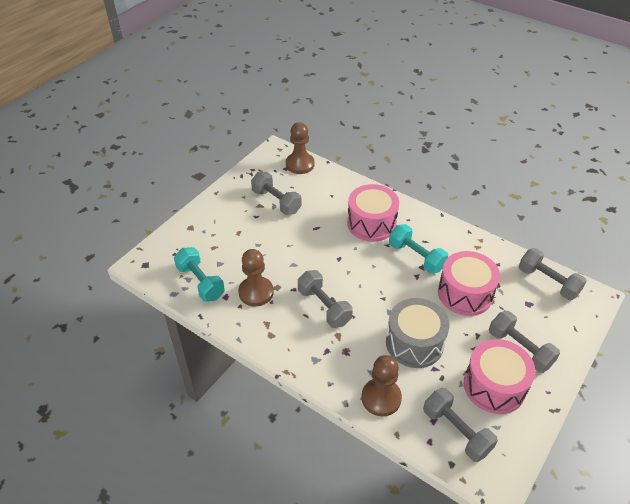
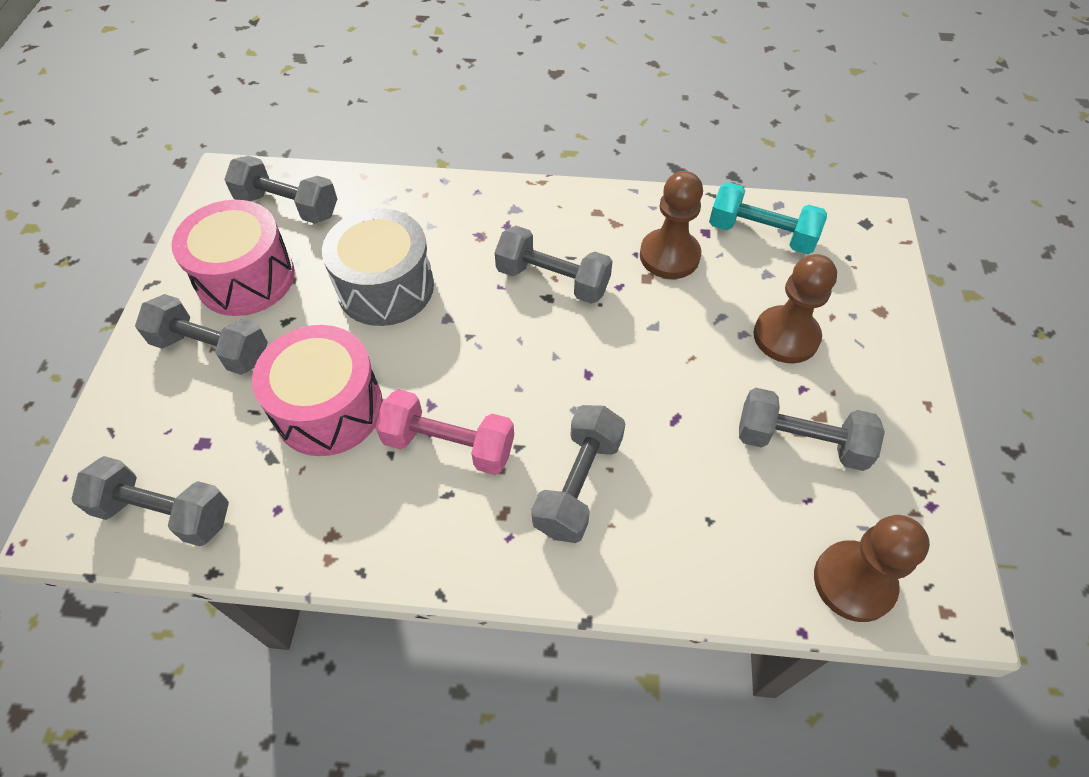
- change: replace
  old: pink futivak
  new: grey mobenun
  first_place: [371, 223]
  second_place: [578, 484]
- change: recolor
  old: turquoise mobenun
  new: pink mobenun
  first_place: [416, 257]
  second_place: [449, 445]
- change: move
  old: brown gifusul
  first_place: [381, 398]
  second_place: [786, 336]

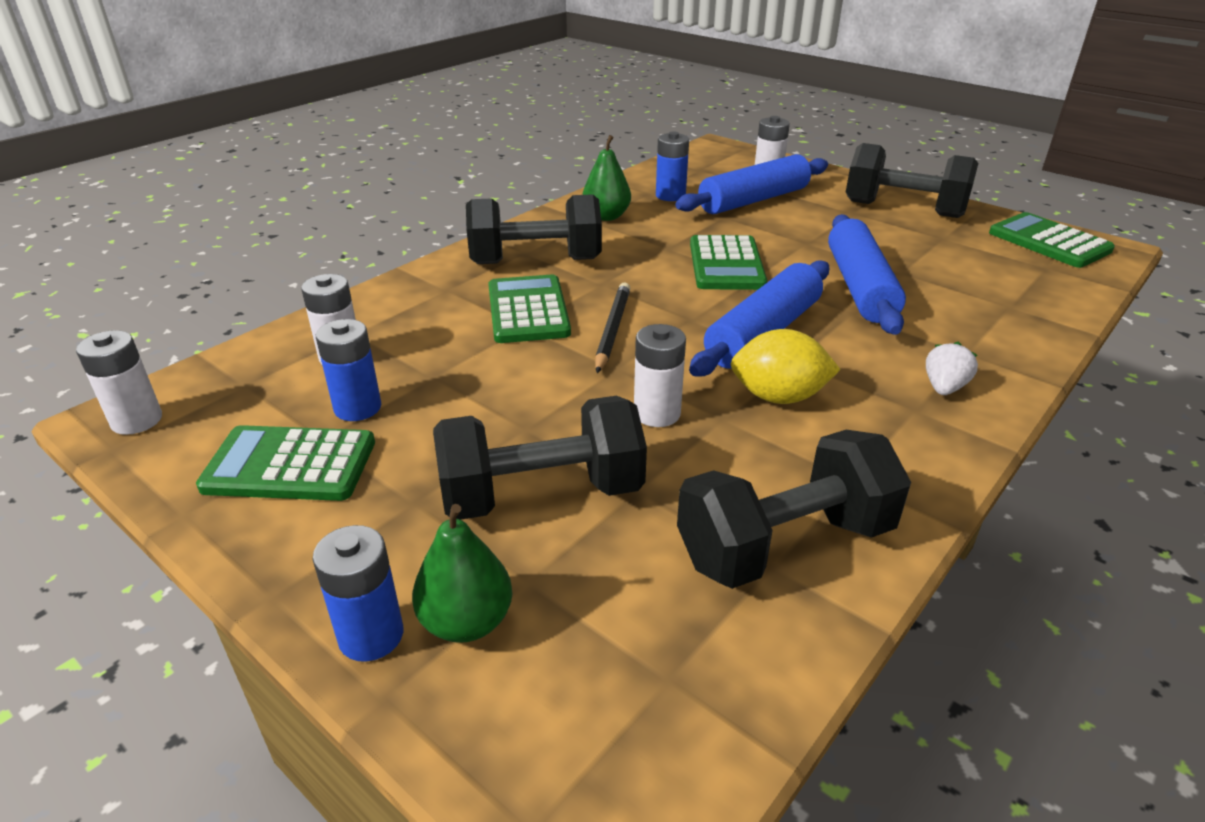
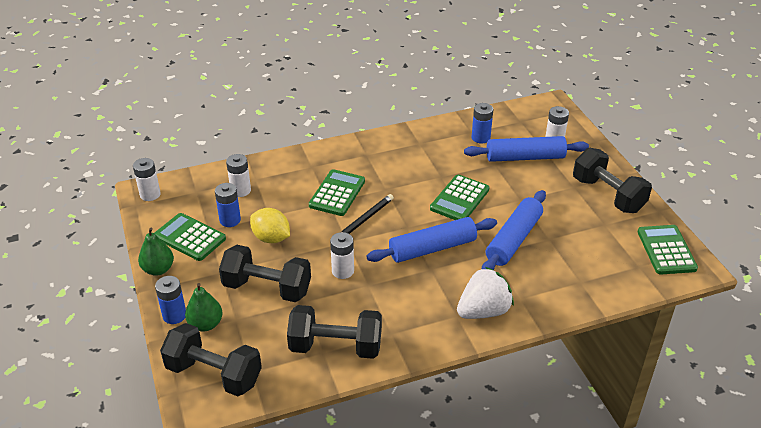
- change: move
  old: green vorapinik
  first_place: [606, 216]
  second_place: [158, 269]
- change: move
  old: black mobenun
  first_place: [536, 261]
  second_place: [214, 374]
- change: move
  old: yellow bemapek
  first_place: [778, 397]
  second_place: [271, 238]
- change: resize
  old: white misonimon
  first_place: [944, 387]
  second_place: [483, 311]
  factor: 1.95

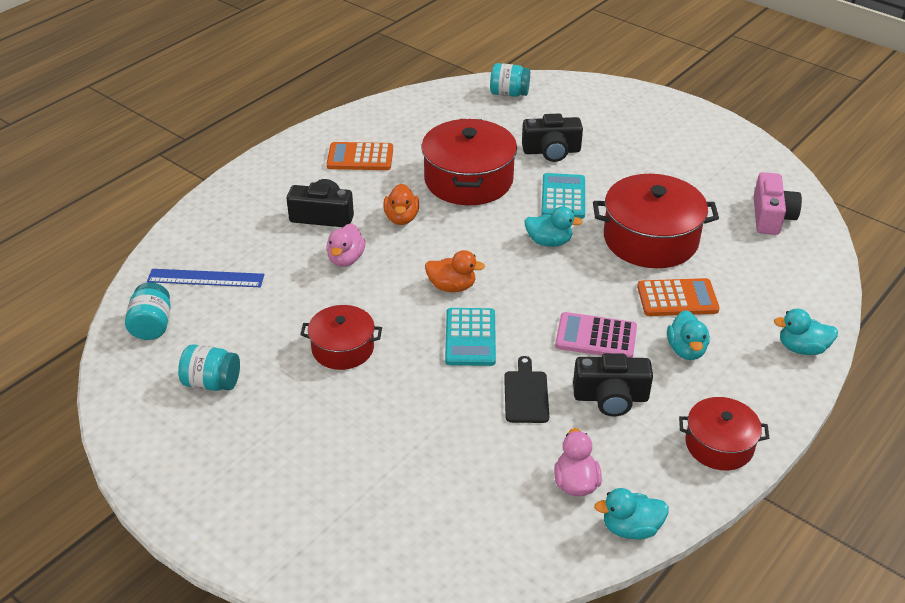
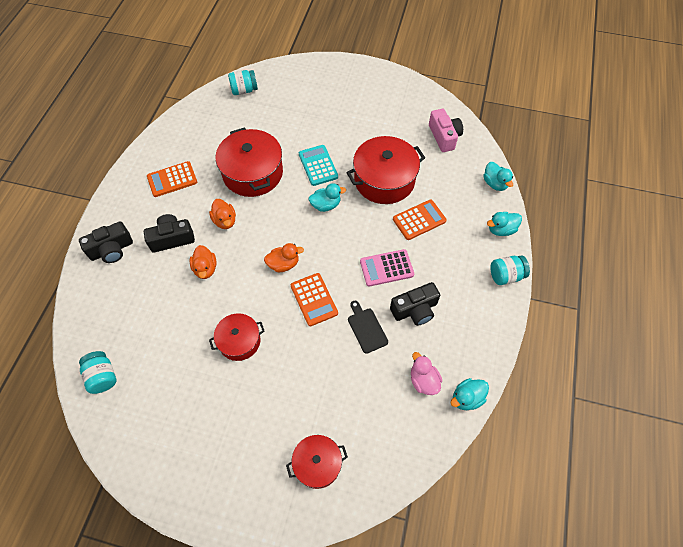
- change: move
  old: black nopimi
  first_place: [551, 151]
  second_place: [112, 250]
- change: recolor
  old: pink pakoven
  new: orange pakoven
  first_place: [346, 259]
  second_place: [205, 268]
- change: delete
  old: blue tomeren
  first_place: [206, 278]
- change: recolor
  old: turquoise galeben
  new: orange galeben
  first_place: [470, 337]
  second_place: [314, 299]
- change: move
  old: turquoise pakoven
  first_place: [686, 350]
  second_place: [495, 183]
- change: move
  old: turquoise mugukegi
  first_place: [212, 383]
  second_place: [506, 275]
- change: move
  old: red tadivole
  first_place: [719, 445]
  second_place: [317, 464]

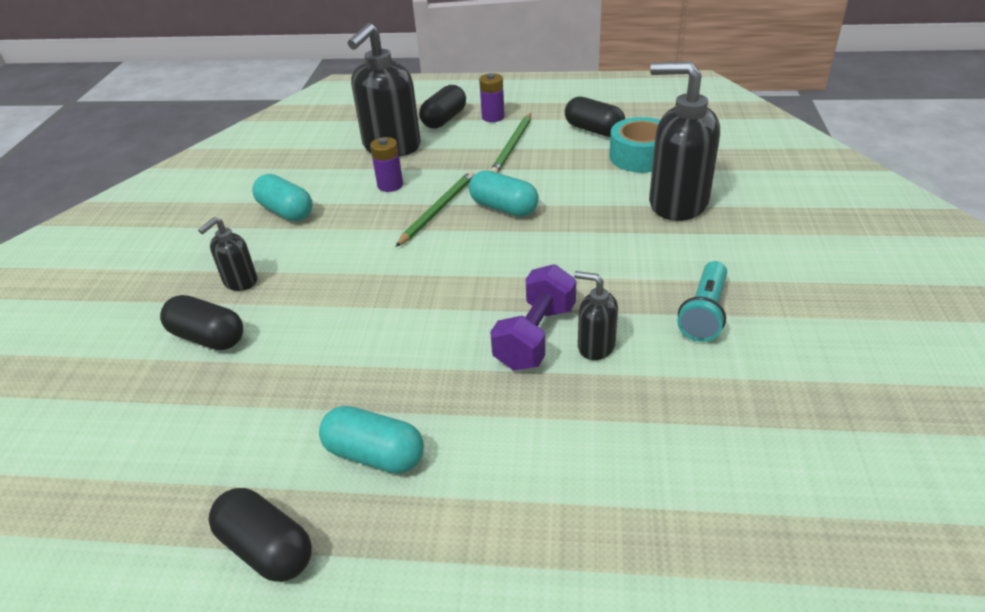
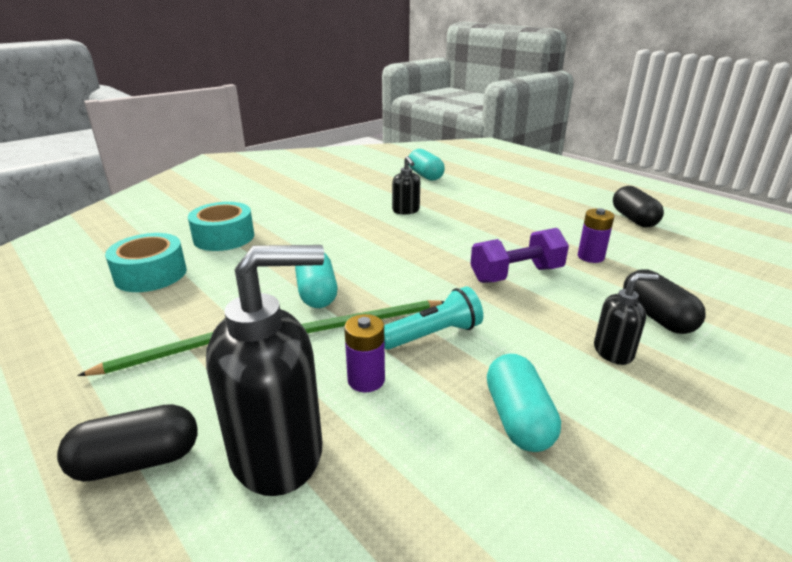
- change: replace
  old: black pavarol
  new: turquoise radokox
  first_place: [677, 203]
  second_place: [224, 237]
- change: move
  old: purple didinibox
  first_place: [493, 117]
  second_place: [590, 257]
- change: delete
  old: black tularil
  first_place: [593, 130]
- change: move
  old: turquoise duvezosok
  first_place: [704, 313]
  second_place: [433, 335]
- change: move
  old: purple mobenun
  first_place: [535, 336]
  second_place: [516, 274]
- change: move
  old: turquoise tularil
  first_place: [374, 455]
  second_place: [425, 175]

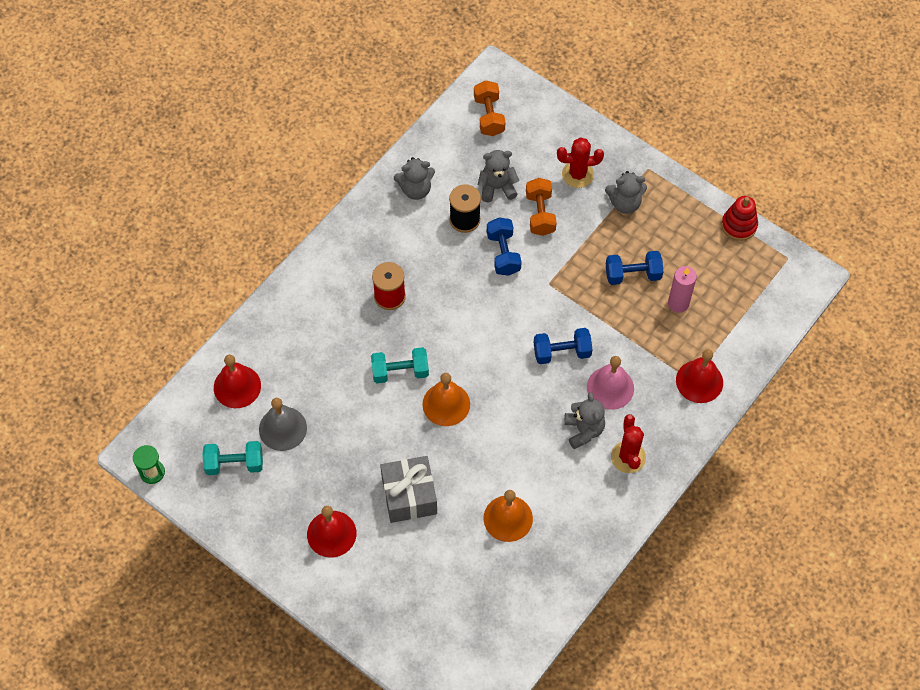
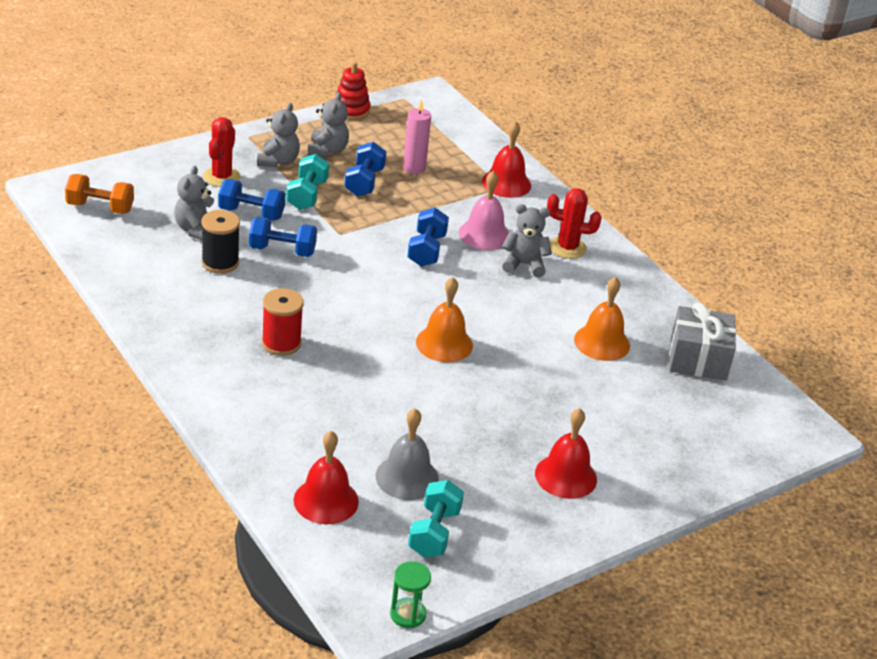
- change: move
  old: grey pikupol
  first_place: [415, 189]
  second_place: [327, 150]
- change: recolor
  old: orange mobenun
  new: blue mobenun
  first_place: [540, 214]
  second_place: [251, 213]
- change: move
  old: turquoise mobenun
  first_place: [400, 372]
  second_place: [307, 195]
- change: move
  old: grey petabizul
  first_place: [409, 496]
  second_place: [698, 359]

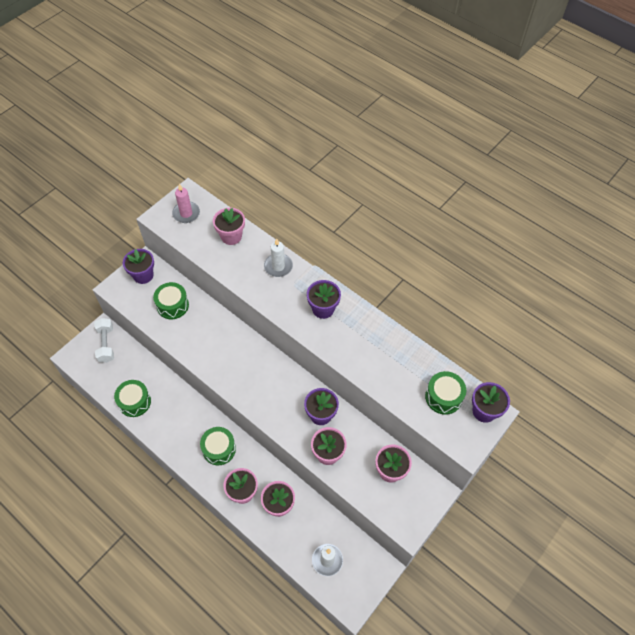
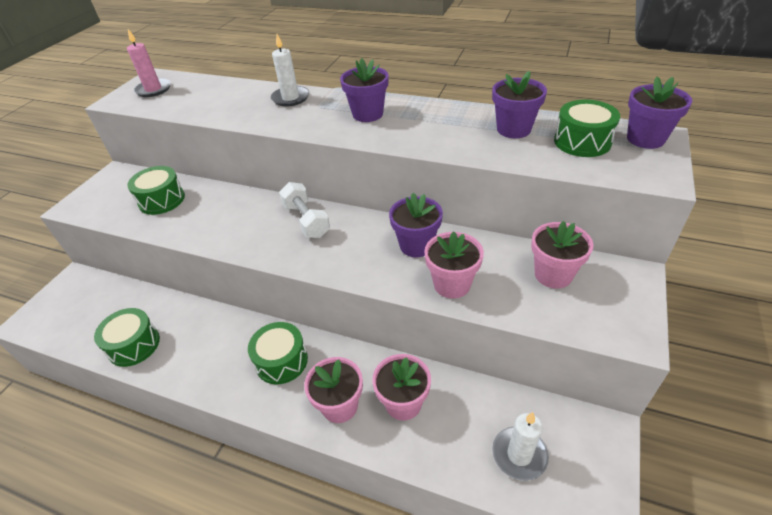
- change: delete
  old: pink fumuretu
  first_place: [231, 236]
- change: move
  old: purple fumuretu
  first_place: [143, 275]
  second_place: [513, 129]
- change: move
  old: white mobenun
  first_place: [106, 344]
  second_place: [306, 220]

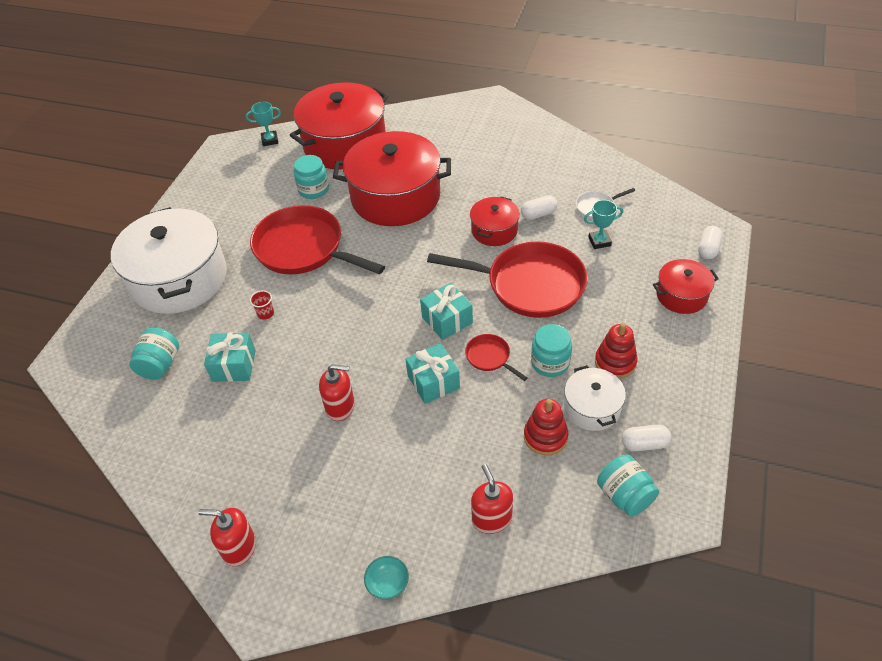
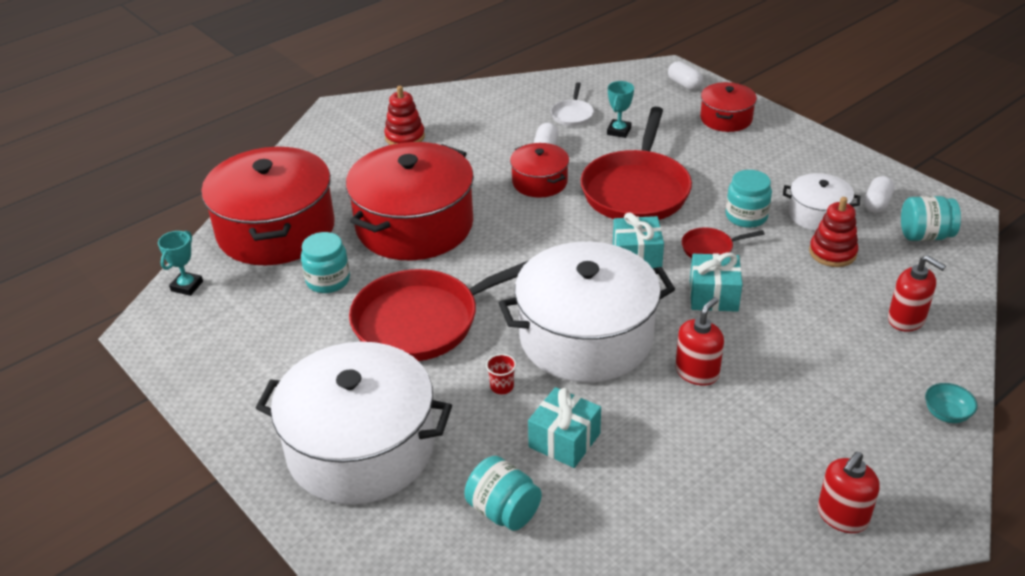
- change: rotate
  old: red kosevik
  first_place: [529, 285]
  second_place: [636, 190]
  degrees: 150
- change: move
  old: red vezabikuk
  first_place: [615, 362]
  second_place: [405, 137]
- change: rotate
  old: red pavarol
  first_place: [491, 518]
  second_place: [906, 319]
  degrees: -150
- change: insert
  new: white tadivole
  second_place: [586, 337]

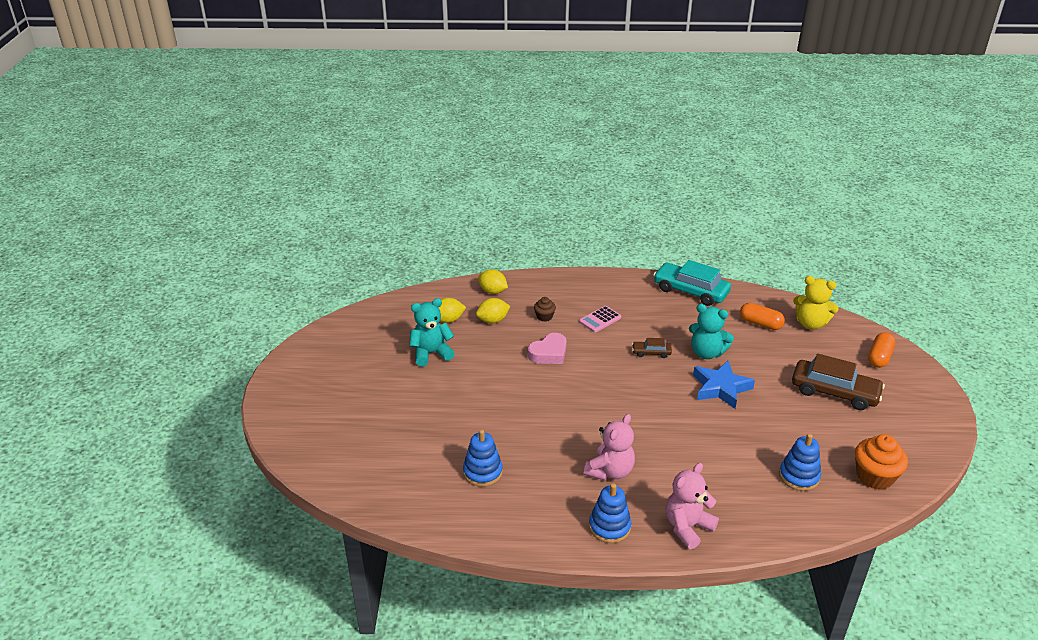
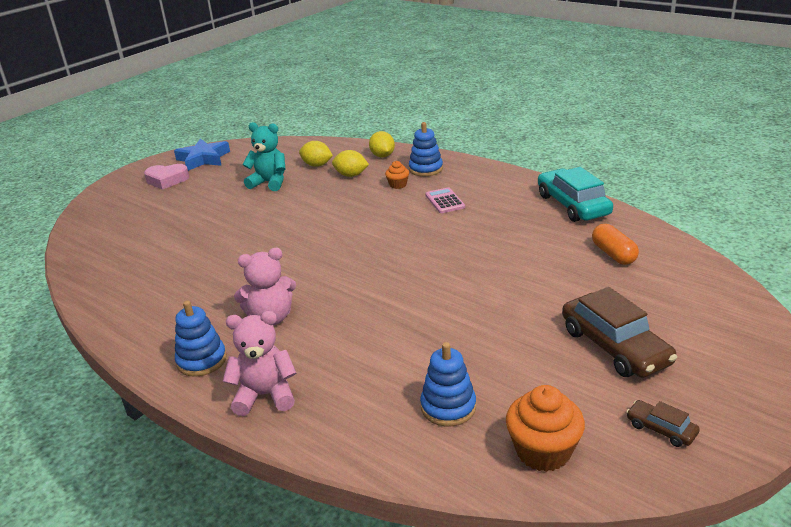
- change: delete
  old: yellow pikupol
  first_place: [810, 324]
- change: recolor
  old: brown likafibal
  new: orange likafibal
  first_place: [544, 317]
  second_place: [398, 185]
- change: delete
  old: turquoise pikupol
  first_place: [706, 353]
- change: rotate
  old: pink galeben
  first_place: [600, 319]
  second_place: [444, 201]
  degrees: 75
- change: delete
  old: orange tularil
  first_place: [879, 357]
- change: move
  old: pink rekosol
  first_place: [549, 353]
  second_place: [167, 180]
- change: move
  old: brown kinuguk
  first_place: [651, 352]
  second_place: [661, 429]
- change: move
  old: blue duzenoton
  first_place: [721, 388]
  second_place: [203, 159]
- change: move
  old: blue vezabikuk
  first_place: [482, 472]
  second_place: [426, 169]

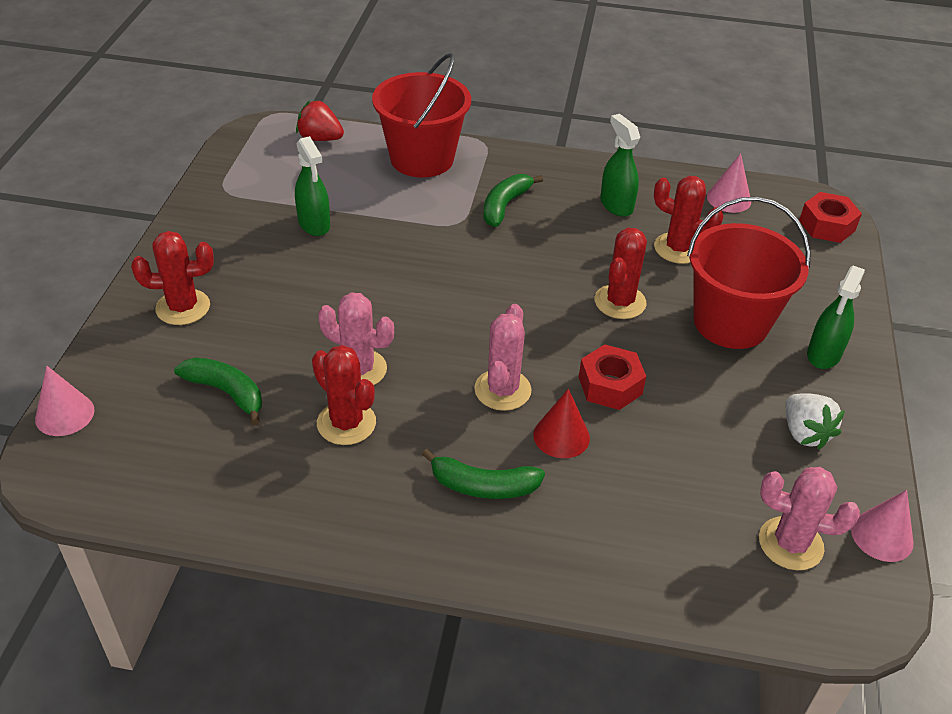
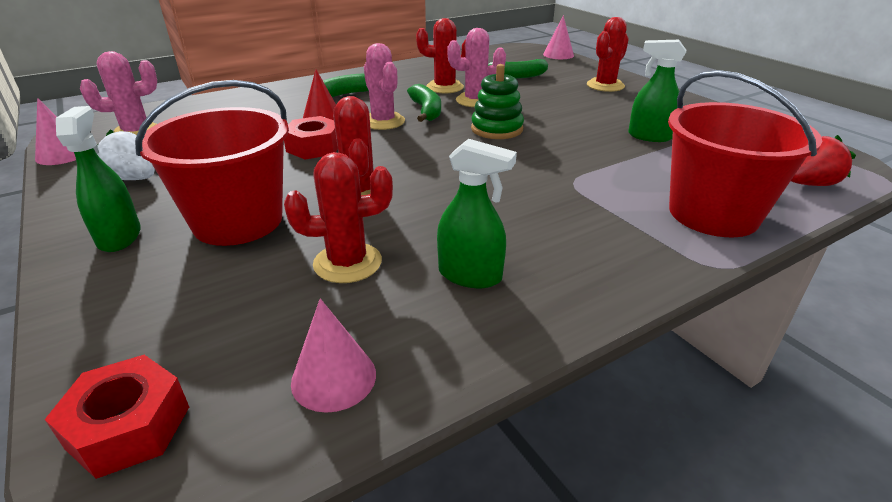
- change: move
  old: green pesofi
  first_place: [505, 206]
  second_place: [426, 111]
- change: insert
  new: green vezabikuk
  second_place: [497, 129]

